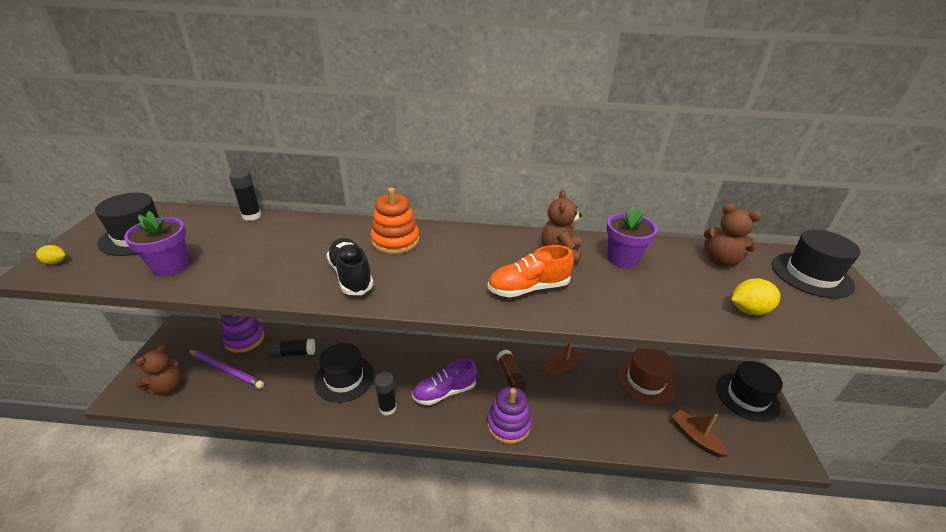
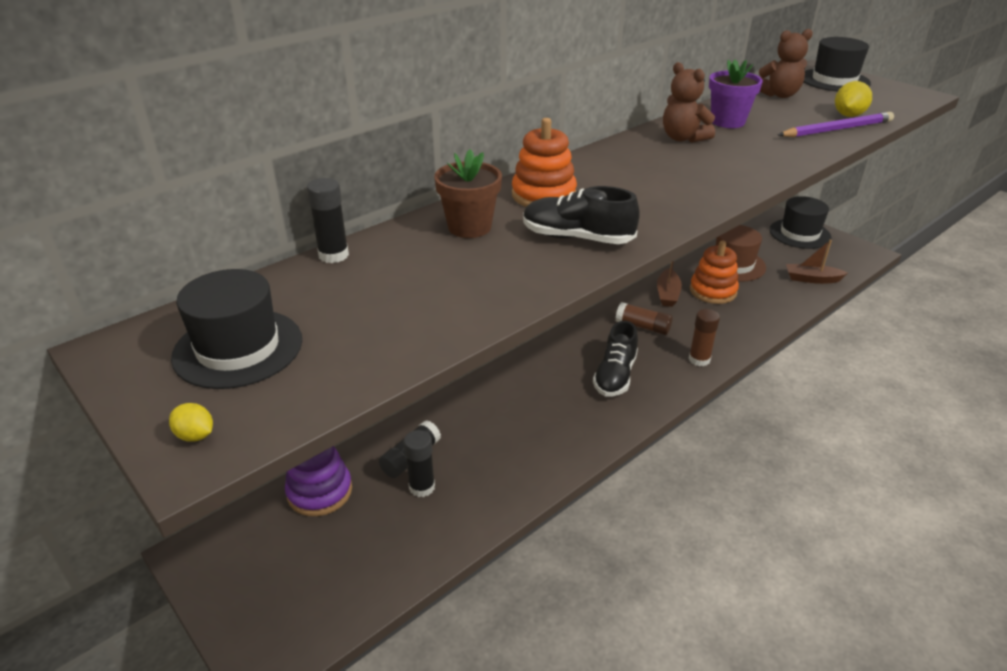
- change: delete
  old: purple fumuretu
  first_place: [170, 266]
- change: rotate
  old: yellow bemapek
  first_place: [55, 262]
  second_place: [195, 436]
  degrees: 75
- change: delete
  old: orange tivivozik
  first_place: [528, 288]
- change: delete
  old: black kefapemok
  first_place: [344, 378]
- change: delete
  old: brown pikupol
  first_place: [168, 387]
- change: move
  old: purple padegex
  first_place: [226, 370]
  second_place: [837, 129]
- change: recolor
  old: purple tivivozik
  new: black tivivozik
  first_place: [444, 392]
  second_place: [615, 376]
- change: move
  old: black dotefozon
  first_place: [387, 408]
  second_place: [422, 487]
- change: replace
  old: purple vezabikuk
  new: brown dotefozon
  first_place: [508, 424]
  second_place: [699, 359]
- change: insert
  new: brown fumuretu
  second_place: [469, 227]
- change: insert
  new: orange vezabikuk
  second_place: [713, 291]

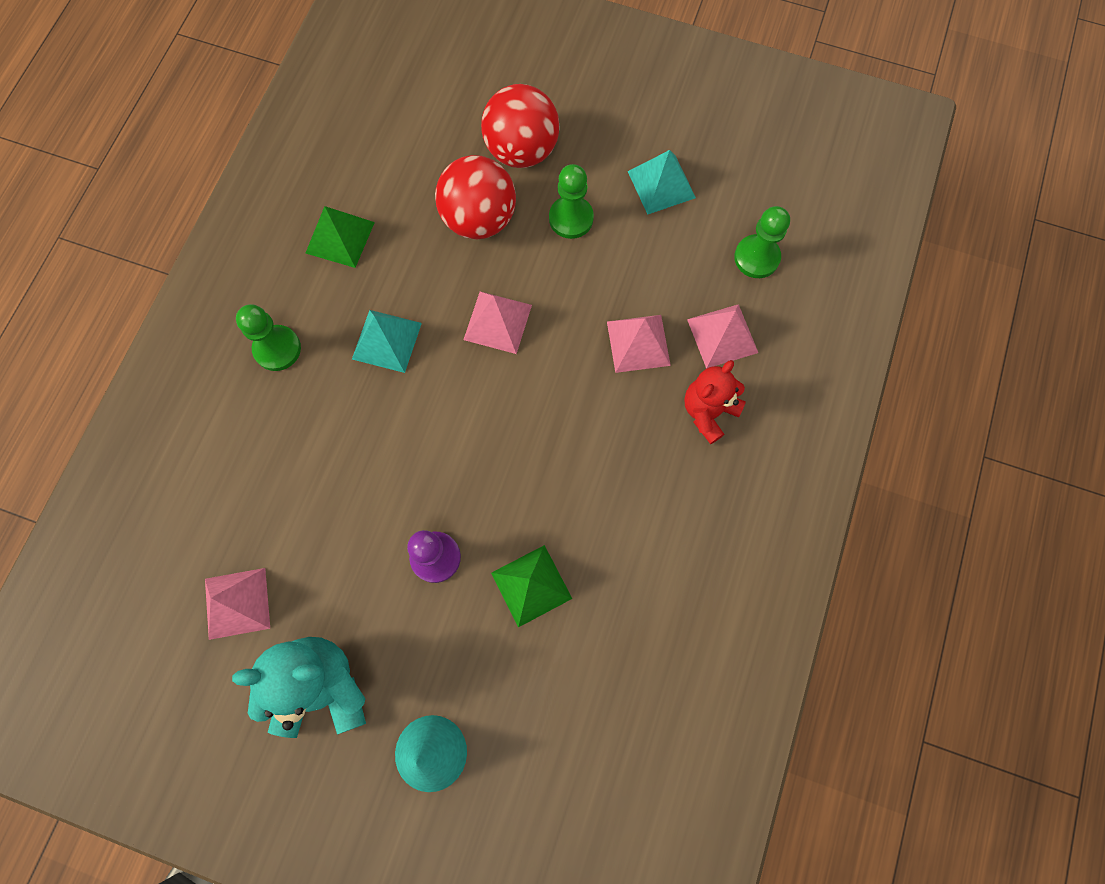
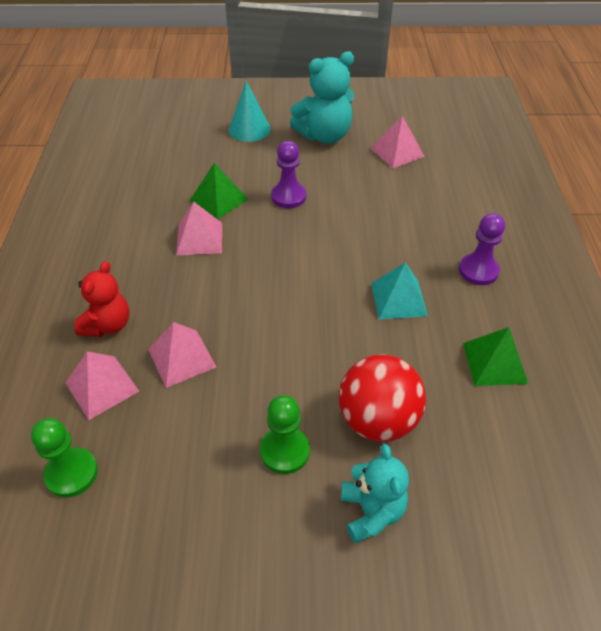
- change: replace
  old: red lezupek
  new: turquoise pikupol
  first_place: [521, 150]
  second_place: [371, 512]
- change: delete
  old: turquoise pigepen
  first_place: [661, 184]
- change: move
  old: pink pigepen
  first_place: [497, 322]
  second_place: [199, 238]
- change: recolor
  old: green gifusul
  new: purple gifusul
  first_place: [277, 349]
  second_place: [478, 271]

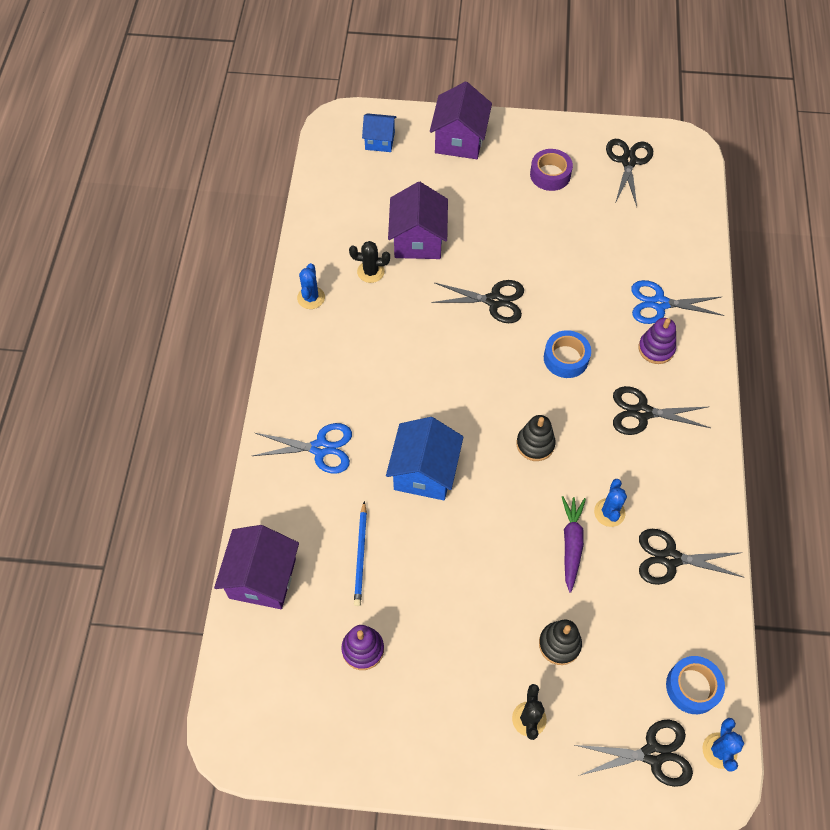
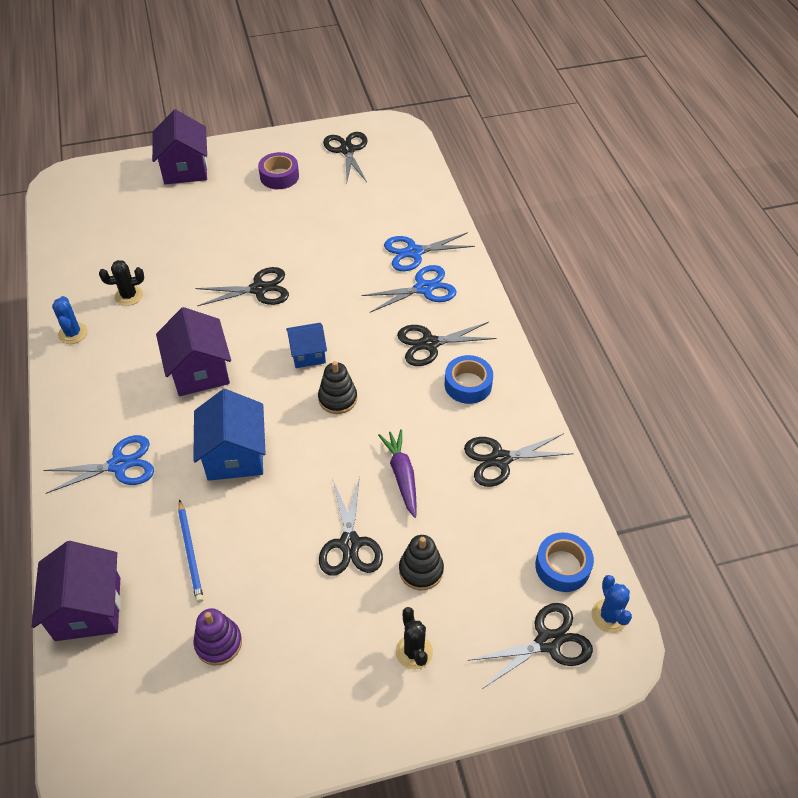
- change: move
  old: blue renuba
  first_place: [380, 141]
  second_place: [308, 354]
- change: move
  old: purple renuba
  first_place: [418, 240]
  second_place: [199, 371]
- change: replace
  old: purple vezabikuk
  new: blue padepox
  first_place: [656, 348]
  second_place: [424, 288]
- change: move
  old: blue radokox
  first_place: [566, 358]
  second_place: [468, 384]
- change: delete
  old: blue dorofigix
  first_place: [609, 512]
- change: insert
  new: black padepox
  second_place: [349, 544]

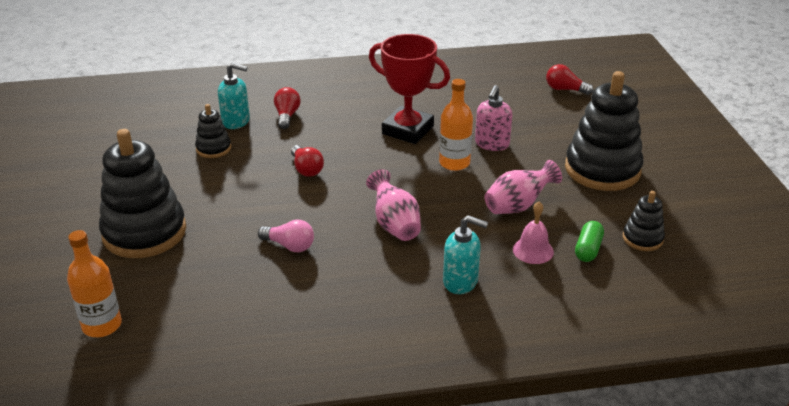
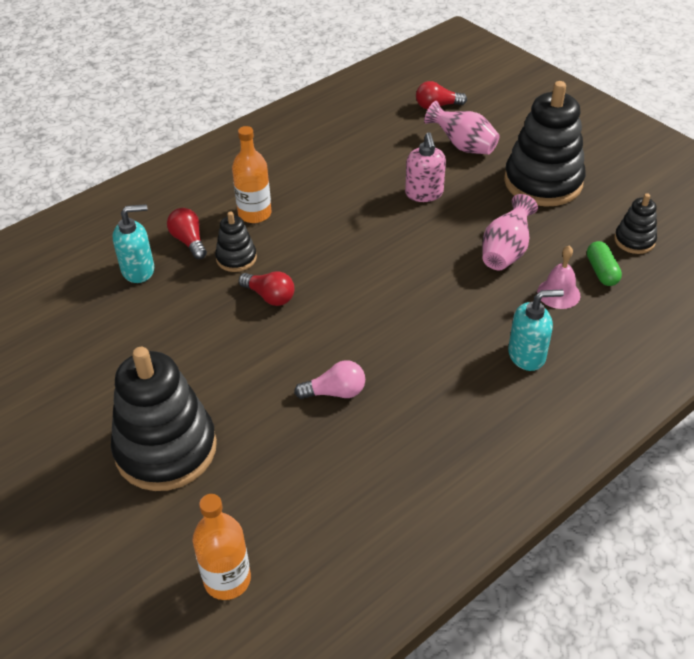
- change: delete
  old: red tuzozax
  first_place: [408, 130]
- change: move
  old: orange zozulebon
  first_place: [454, 163]
  second_place: [254, 214]
- change: move
  old: black vezabikuk
  first_place: [213, 148]
  second_place: [236, 258]
- change: move
  old: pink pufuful
  first_place: [394, 224]
  second_place: [463, 146]

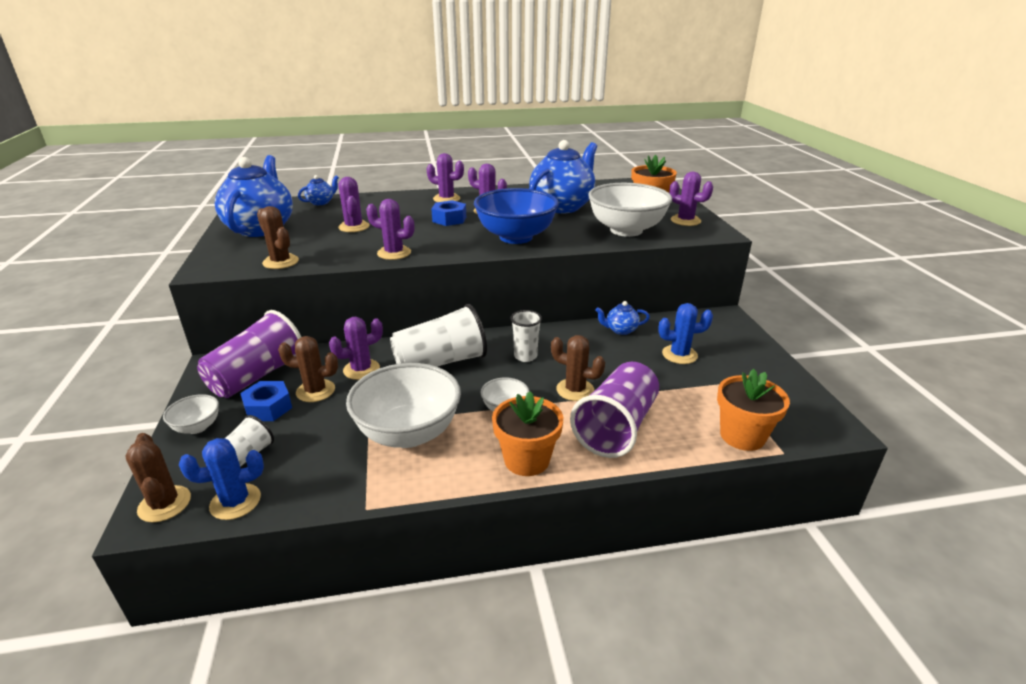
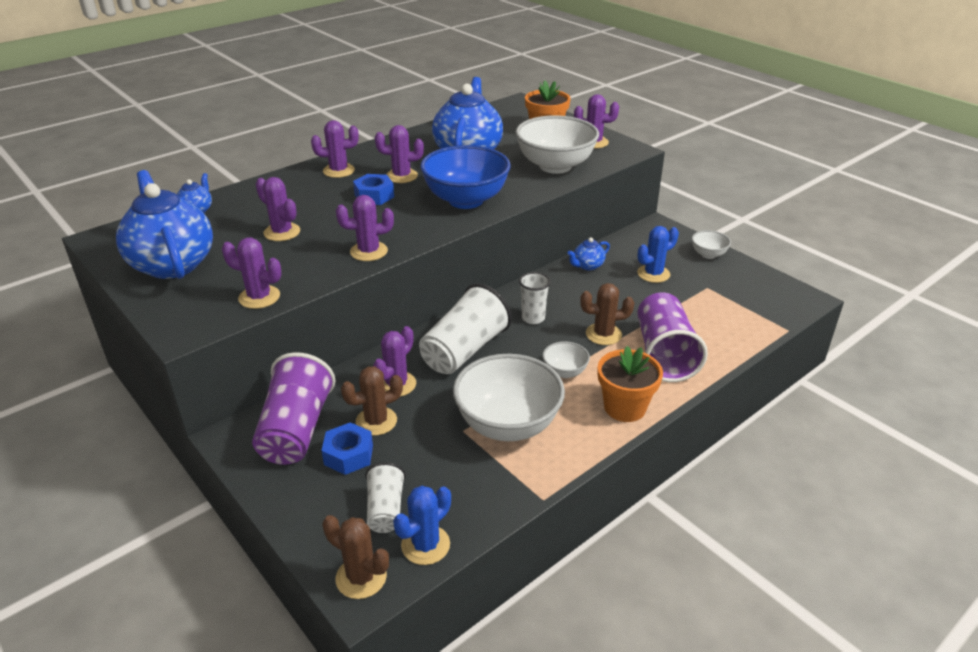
- change: recolor
  old: brown dorofigix
  new: purple dorofigix
  first_place: [280, 262]
  second_place: [259, 297]
- change: delete
  old: orange fumuretu
  first_place: [742, 436]
- change: move
  old: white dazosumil
  first_place: [197, 427]
  second_place: [708, 254]

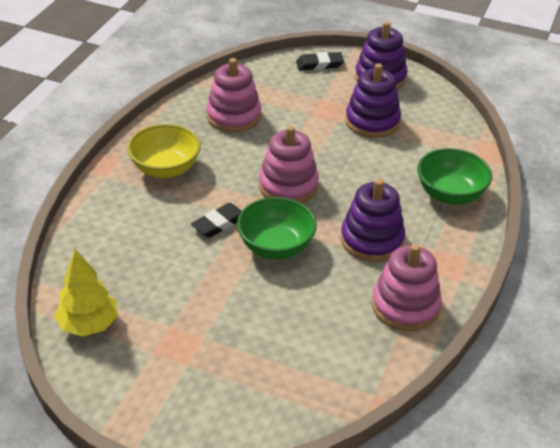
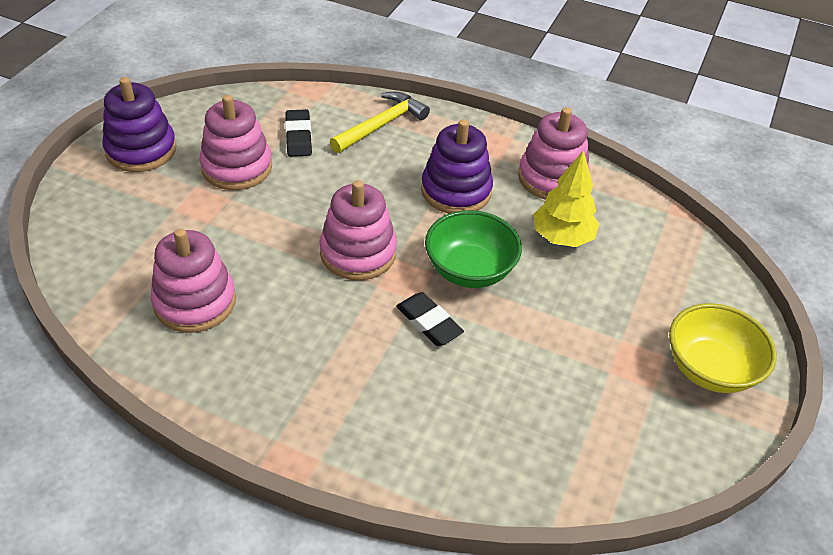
- change: move
  old: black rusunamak
  first_place: [319, 64]
  second_place: [298, 136]
- change: recolor
  old: purple vezabikuk
  new: pink vezabikuk
  first_place: [372, 121]
  second_place: [237, 167]
- change: move
  old: yellow dazosumil
  first_place: [165, 169]
  second_place: [710, 369]
- change: replace
  old: green dazosumil
  new: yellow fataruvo
  first_place: [450, 194]
  second_place: [381, 125]
- change: move
  old: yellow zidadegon
  first_place: [89, 325]
  second_place: [562, 237]

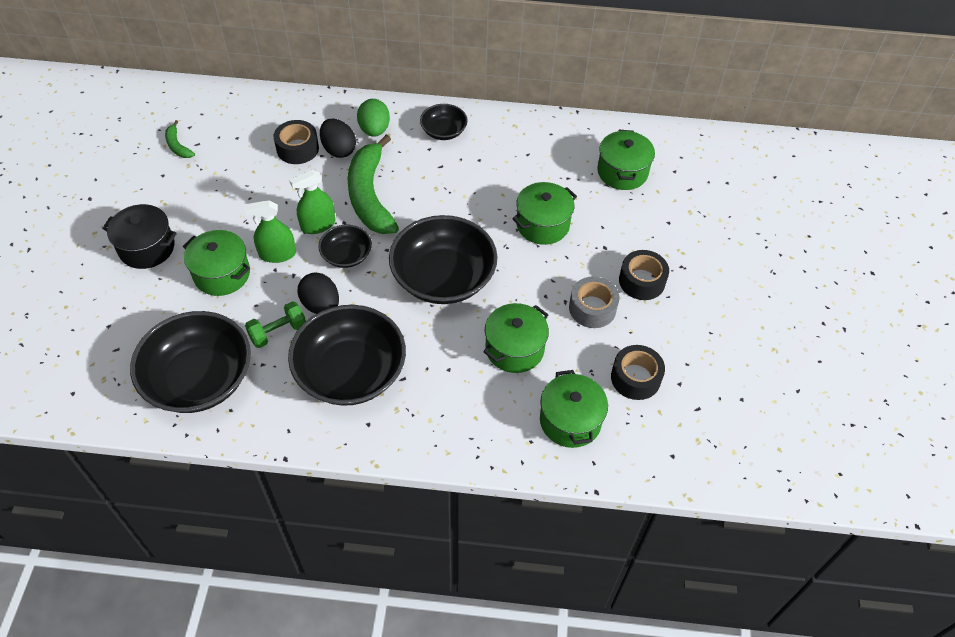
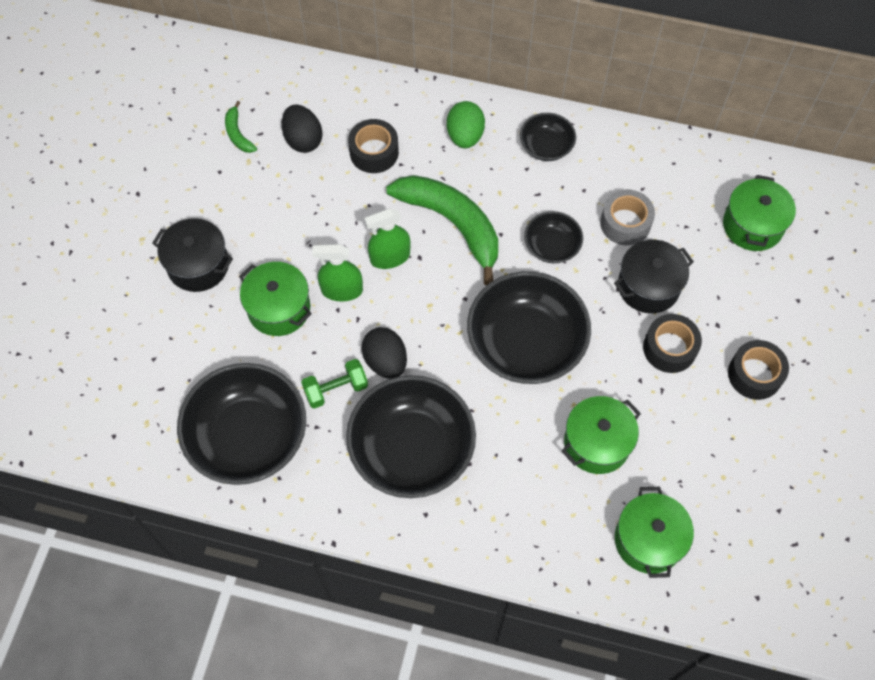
- change: move
  old: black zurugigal
  first_place: [339, 150]
  second_place: [303, 140]
- change: rotate
  old: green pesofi
  first_place: [370, 195]
  second_place: [452, 224]
  degrees: 135
- change: recolor
  old: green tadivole
  new: black tadivole
  first_place: [542, 225]
  second_place: [648, 286]
- change: move
  old: black dazosumil
  first_place: [346, 255]
  second_place: [552, 246]
- change: move
  old: grey radokox
  first_place: [592, 308]
  second_place: [625, 223]
- change: move
  old: black radokox
  first_place: [635, 378]
  second_place: [669, 348]

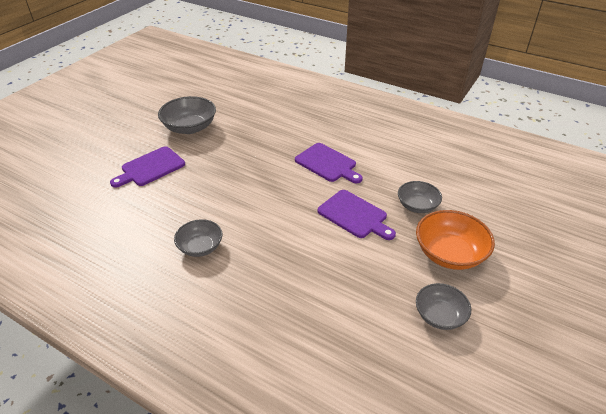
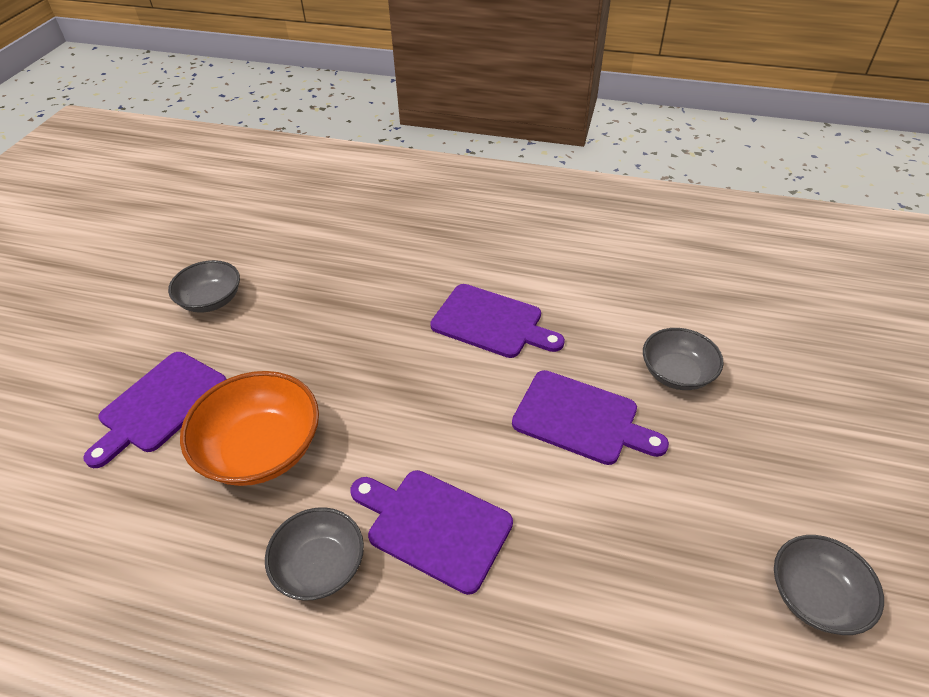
- change: resize
  old: grey dazosumil
  first_place: [190, 127]
  second_place: [211, 300]
  factor: 0.64
- change: move
  old: orange dazosumil
  first_place: [449, 253]
  second_place: [261, 449]
- change: insert
  new: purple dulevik
  second_place: [433, 526]

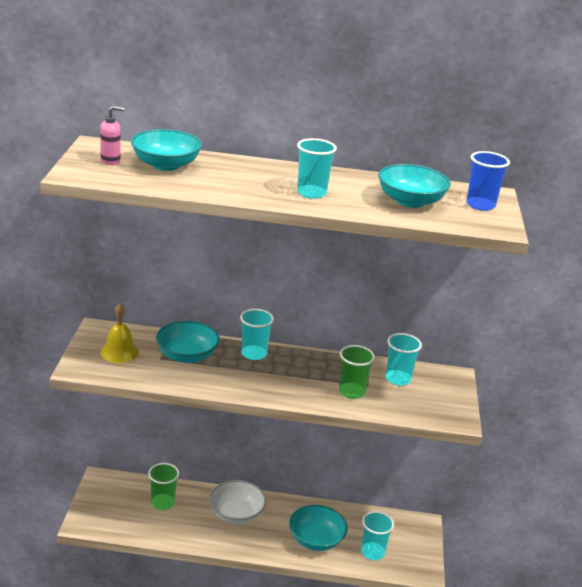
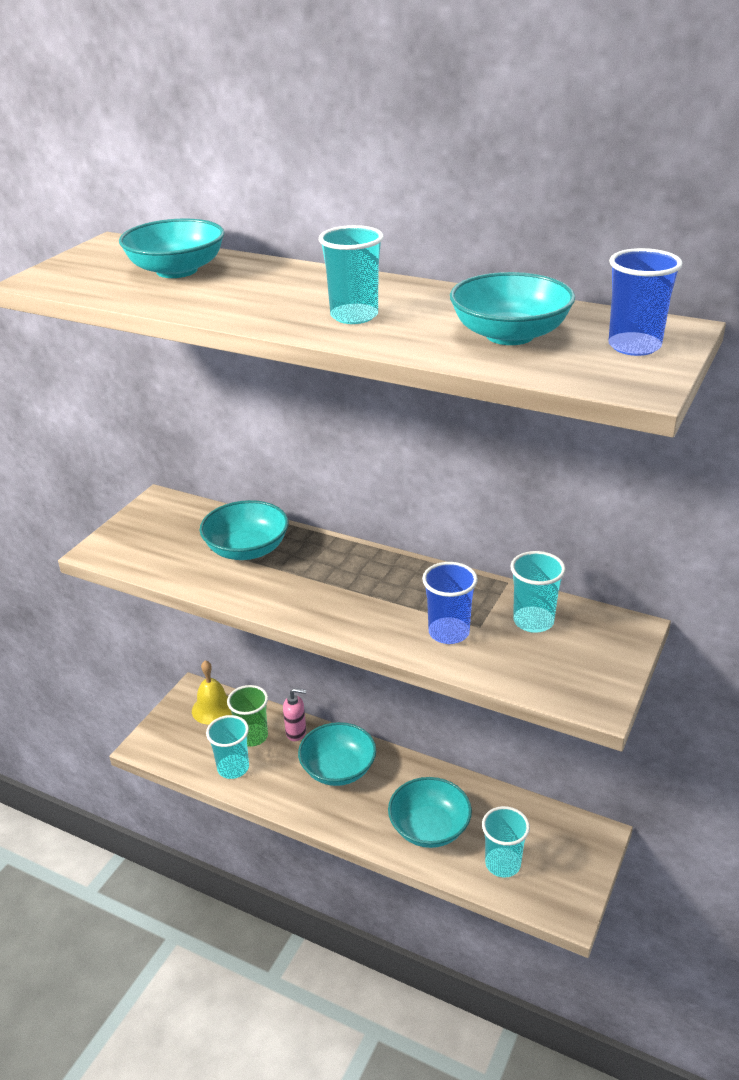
- change: move
  old: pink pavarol
  first_place: [111, 161]
  second_place: [296, 733]
- change: move
  old: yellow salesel
  first_place: [119, 352]
  second_place: [213, 708]
- change: move
  old: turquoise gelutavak
  first_place: [254, 354]
  second_place: [233, 768]
- change: recolor
  old: green gelutavak
  new: blue gelutavak
  first_place: [351, 392]
  second_place: [448, 632]
- change: recolor
  old: white dazosumil
  new: turquoise dazosumil
  first_place: [236, 514]
  second_place: [338, 769]

